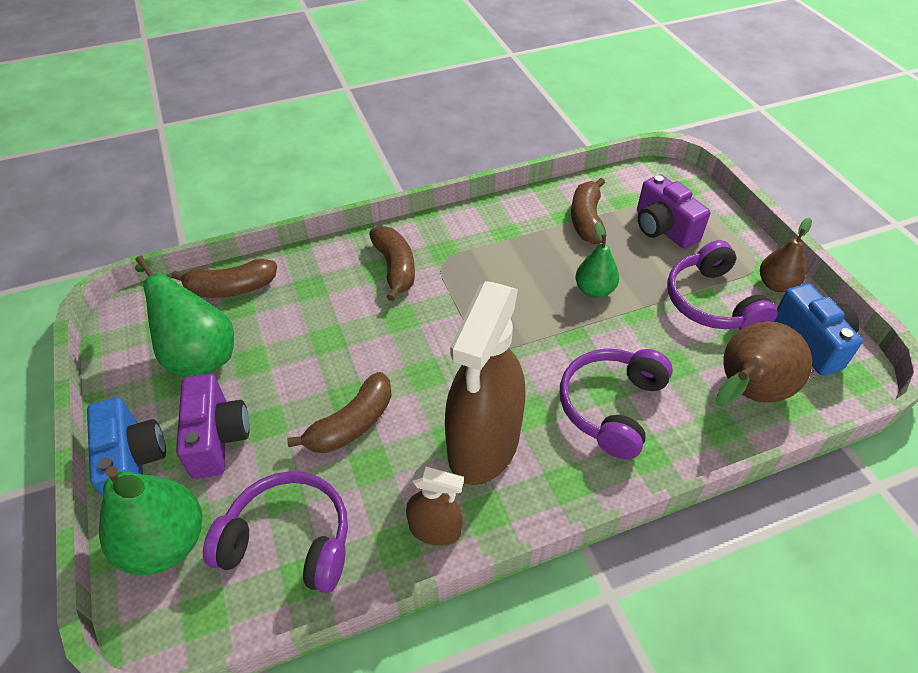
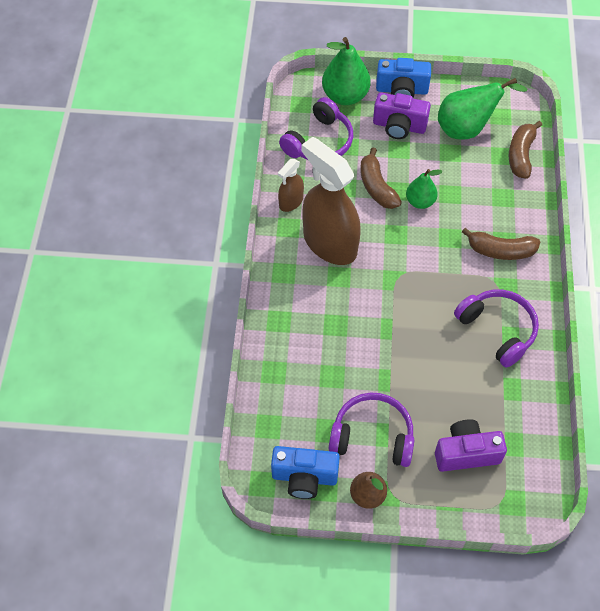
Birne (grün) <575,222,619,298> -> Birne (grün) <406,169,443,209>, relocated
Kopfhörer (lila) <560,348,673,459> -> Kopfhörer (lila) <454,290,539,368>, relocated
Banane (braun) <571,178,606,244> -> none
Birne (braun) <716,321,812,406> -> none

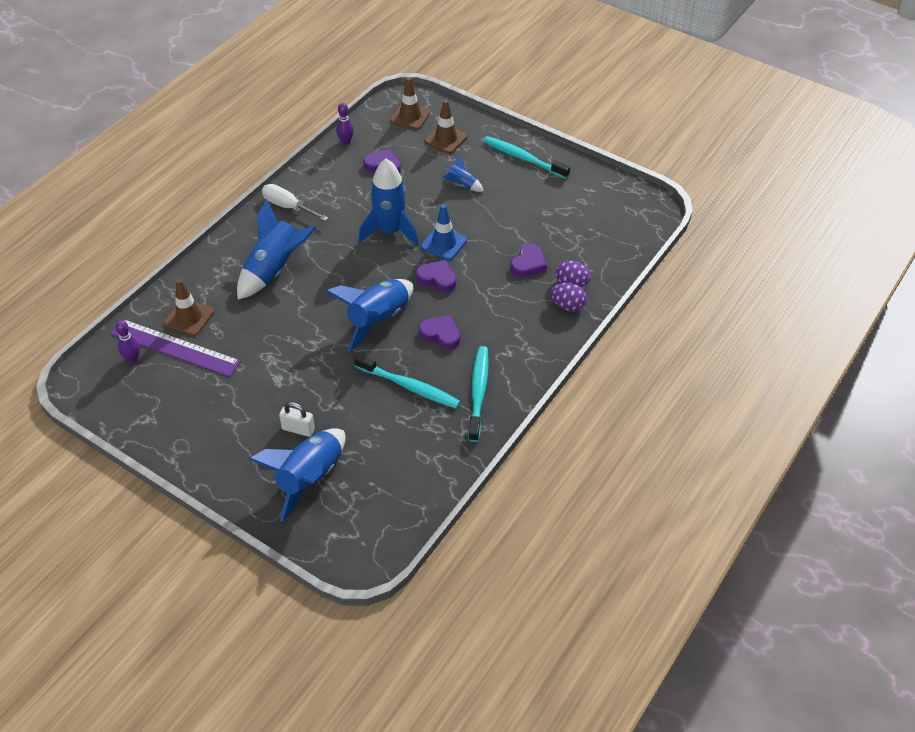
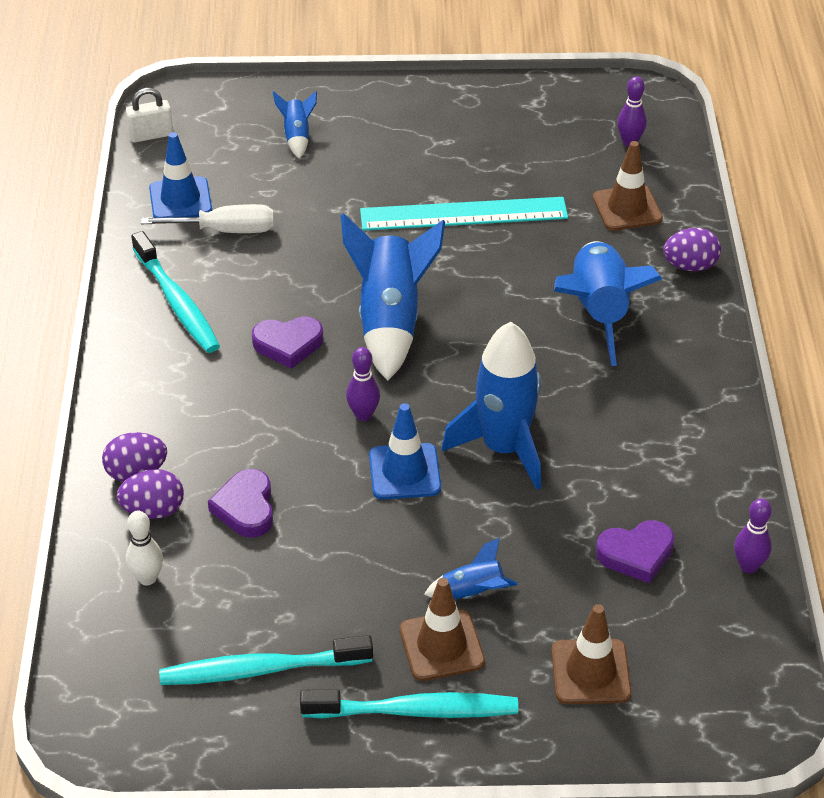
Vorhängeschloss (weiß) <279,402,315,437> -> Vorhängeschloss (weiß) <126,88,174,142>, relocated
none -> Bowlingkegel (weiß) <126,511,163,585>
Schraubenzieher (weiß) <262,184,329,221> -> Schraubenzieher (weiß) <141,204,274,233>, relocated
none -> Leitkegel (blau) <149,132,212,218>
Zahnbürste (türkis) <354,353,461,409> -> Zahnbürste (türkis) <159,635,373,685>, relocated
Rakete (blau) <249,428,346,522> -> Rakete (blau) <273,91,317,159>, x0.48
Herz (lila) <416,260,456,292> -> Bowlingkegel (lila) <346,347,380,421>
none -> Lineal (türkis) <360,197,568,231>
Leitkegel (braun) <390,77,431,130> -> Leitkegel (braun) <400,578,485,681>, relocated
none -> Ei (lila) <663,228,721,271>
Lineal (lila) <111,319,241,377> -> none

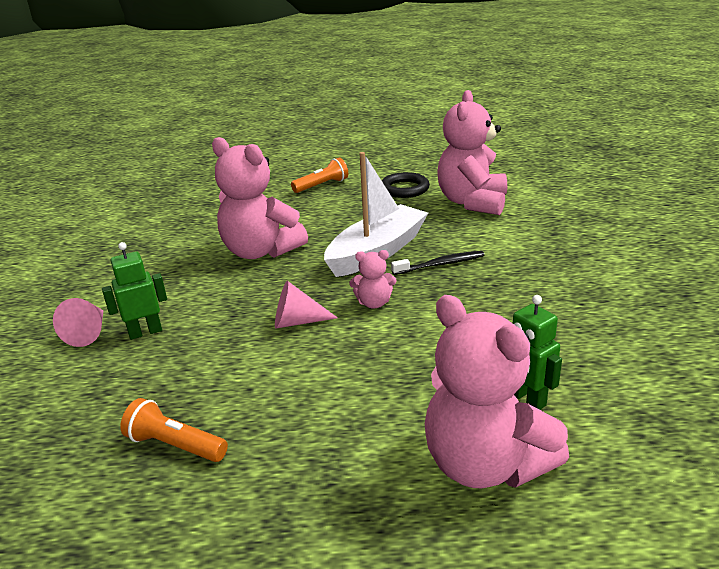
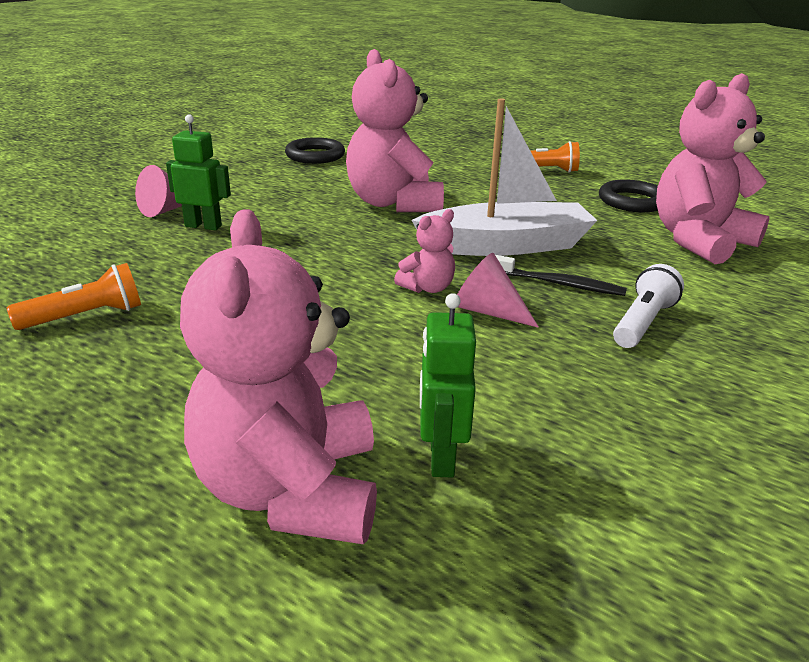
Taschenlampe (orange) <120,398,228,462> -> Taschenlampe (orange) <7,263,141,330>, 90 degrees clockwise
none -> Ring (schwarz) <285,137,345,164>
Teddybär (rosa) <349,250,397,308> -> Teddybär (rosa) <394,209,455,293>, 75 degrees counterclockwise
Kegel (rosa) <275,281,338,329> -> Kegel (rosa) <457,253,539,328>, relocated
none -> Taschenlampe (weiß) <613,264,684,348>

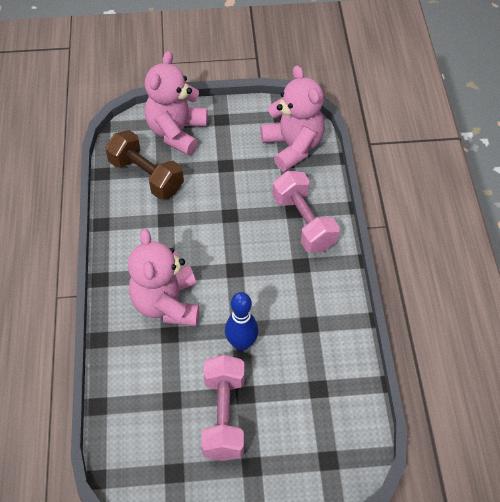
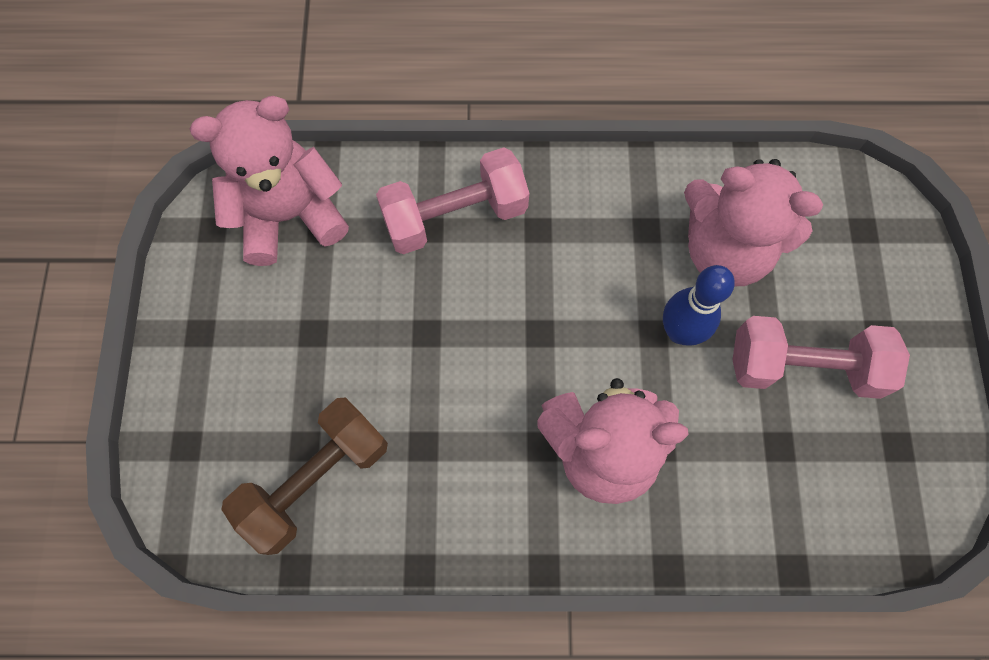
Teddybär (rosa) <145,51,208,155> -> Teddybär (rosa) <684,159,823,286>, relocated

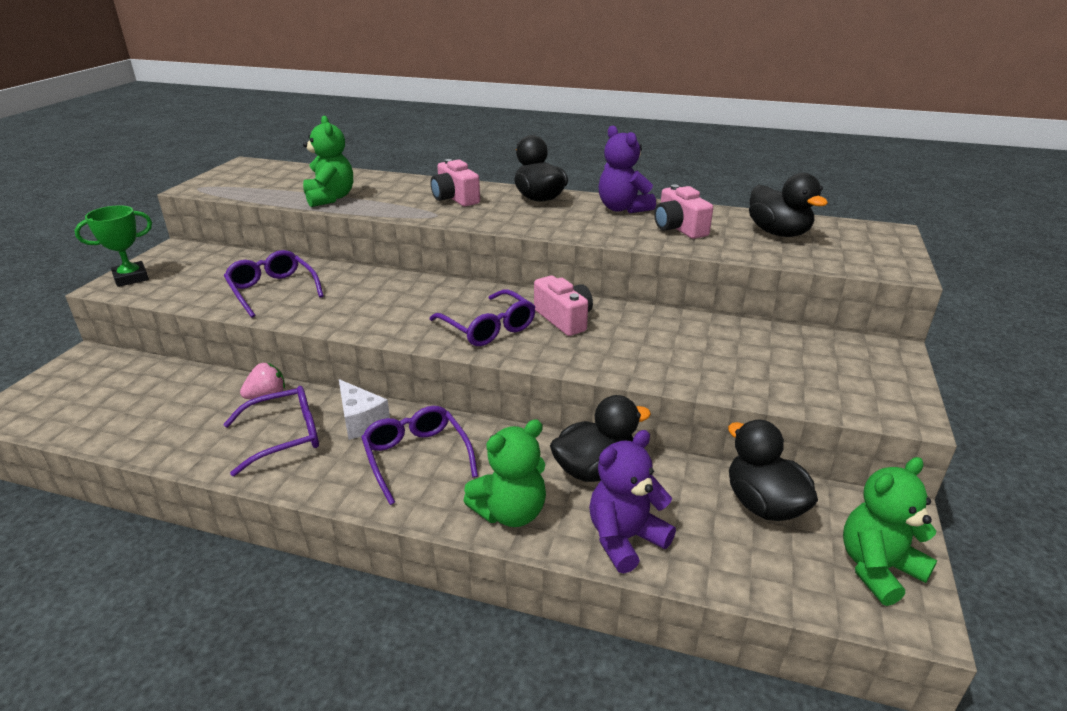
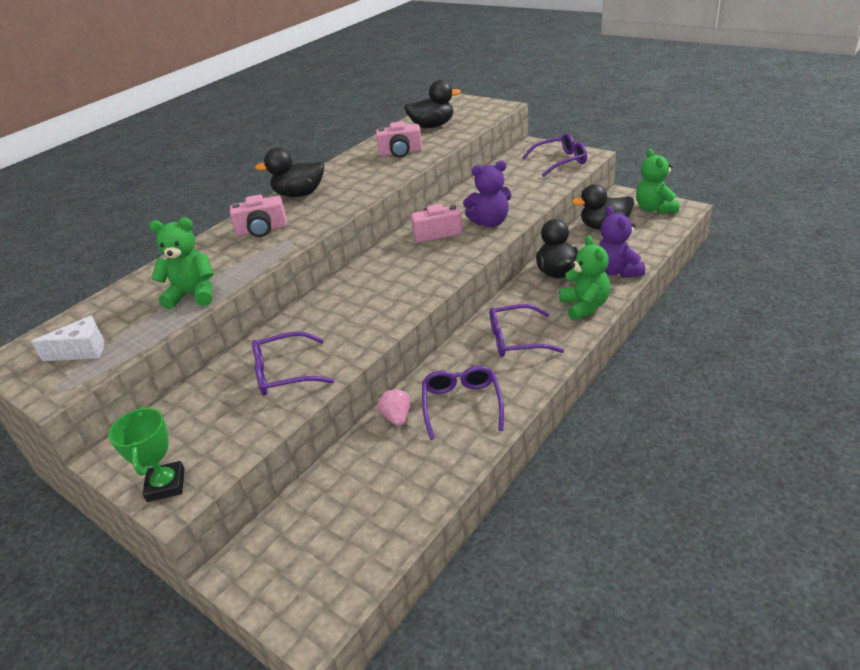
Käse (weiß) <339,379,390,440> -> Käse (weiß) <31,315,104,361>, relocated
Teddybär (lila) <598,126,656,213> -> Teddybär (lila) <463,161,512,227>, relocated
Brille (lila) <430,290,535,346> -> Brille (lila) <522,133,587,177>, relocated

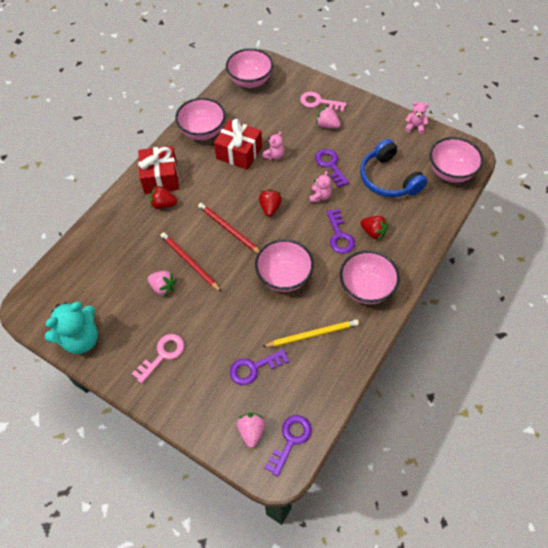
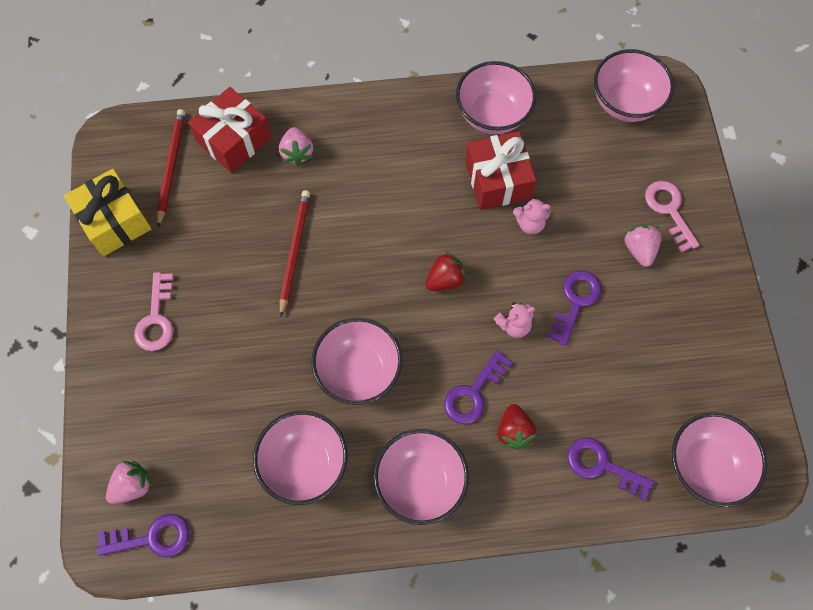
Teddybär (türkis) <45,302,98,354> -> Geschenk (gelb) <64,169,151,256>
Schlüssel (rosa) <132,334,184,383> -> Schlüssel (rosa) <134,272,174,351>, 90 degrees clockwise
Bleistift (rot) <198,203,260,253> -> Bleistift (rot) <157,109,185,227>, relocated
Geschenk (rot) <138,146,179,194> -> Geschenk (rot) <188,87,272,173>, relocated
Bleistift (gelb) <262,319,359,347> -> Schüssel (rosa) <253,411,348,505>
Erdbeere (rosa) <148,271,176,296> -> Erdbeere (rosa) <279,127,313,166>, relocated
Schlüssel (lila) <230,349,289,385> -> Schlüssel (lila) <567,438,654,501>, relocated
Erdbeere (rot) <150,185,177,209> -> none
Kopfhörer (blau) <360,139,428,197> -> none
Teddybär (rosa) <405,101,429,134> -> none

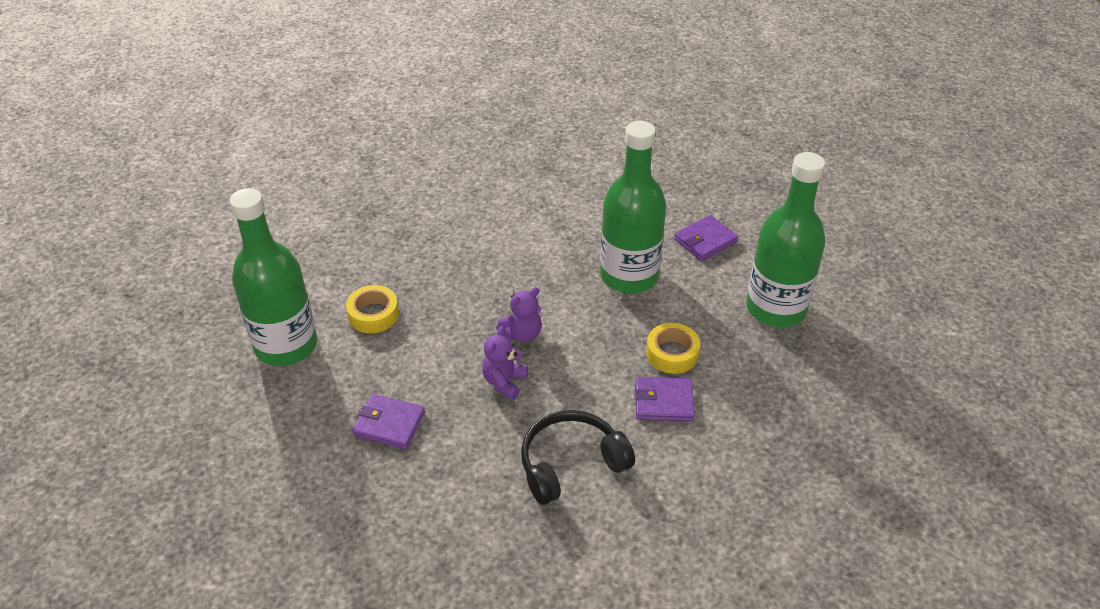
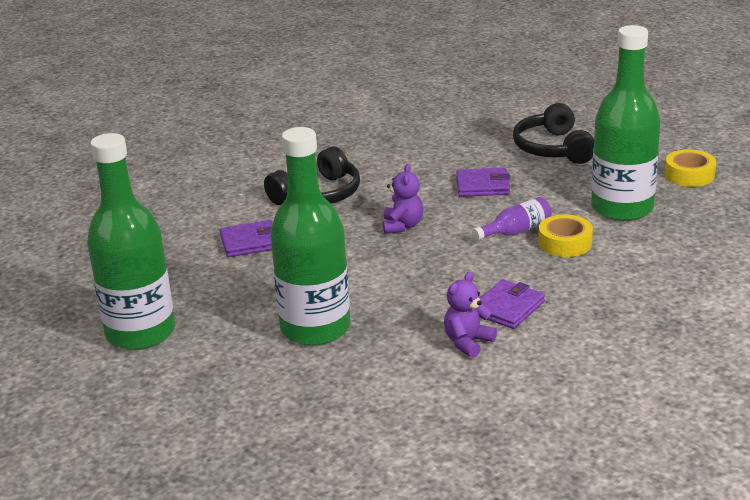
Teddybär (lila) <496,287,542,342> -> Teddybär (lila) <444,271,497,358>, relocated
none -> Flasche (lila) <472,197,552,240>
Geldbörse (lila) <674,215,738,261> -> Geldbörse (lila) <479,279,545,329>, relocated
none -> Kopfhörer (schwarz) <513,103,594,164>
Klebeband (gelb) <646,323,700,374> -> Klebeband (gelb) <665,150,716,187>, relocated

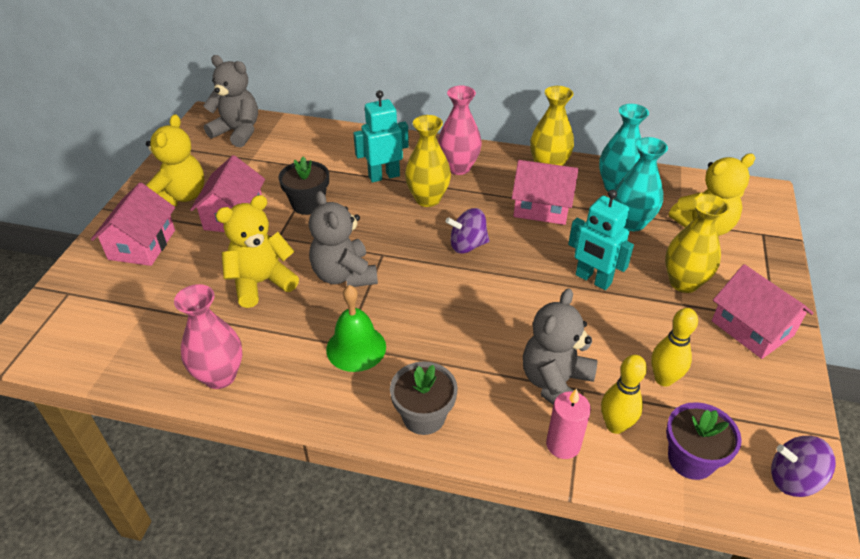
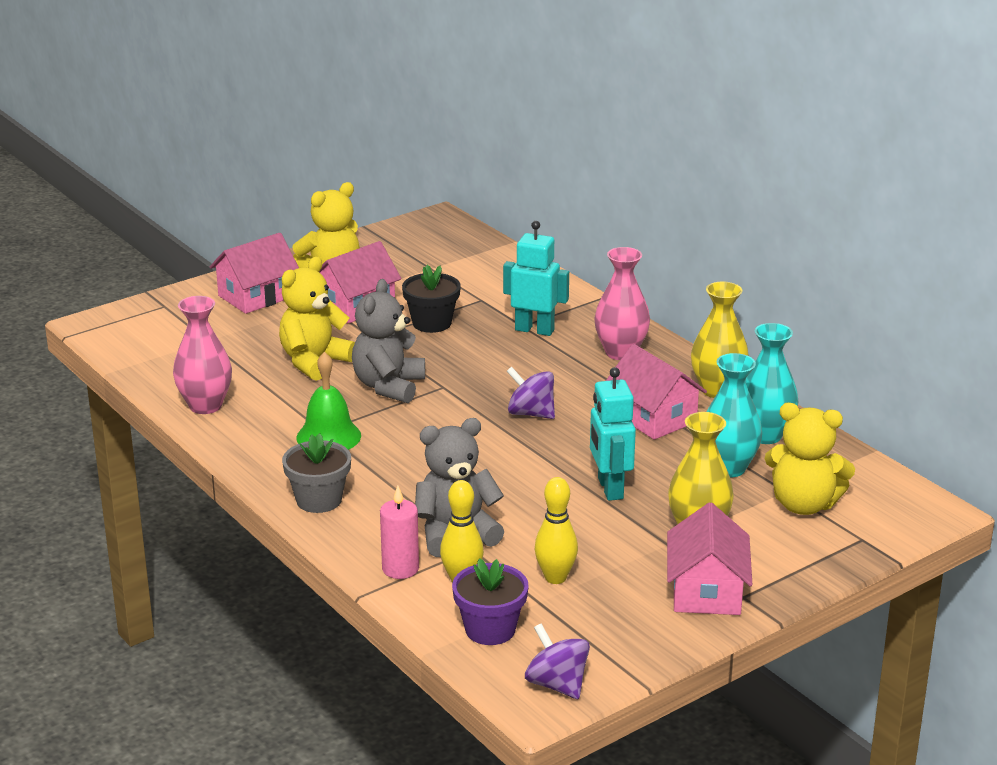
Teddybär (gelb) <216,195,299,308> -> Teddybär (gelb) <279,257,355,381>, 60 degrees counterclockwise
Teddybär (grau) <203,55,258,147> -> none
Vase (gelb) <405,115,451,207> -> none

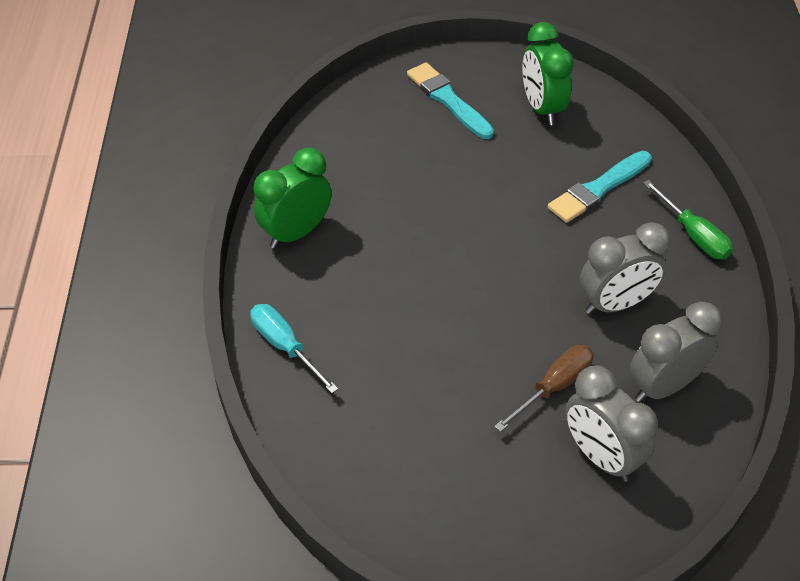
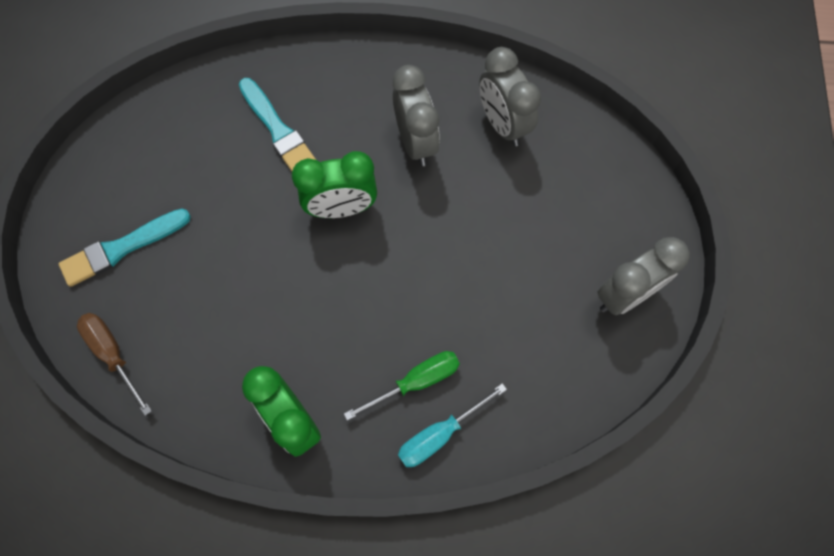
Schraubenzieher (braun) <494,345,594,432> -> Schraubenzieher (braun) <77,313,152,416>, relocated
Wecker (grün) <522,22,574,125> -> Wecker (grün) <292,151,377,218>, relocated
Schraubenzieher (grün) <643,180,733,260> -> Schraubenzieher (grün) <344,351,460,421>, relocated
Wecker (grau) <565,366,658,482> -> Wecker (grau) <598,237,690,315>, relocated

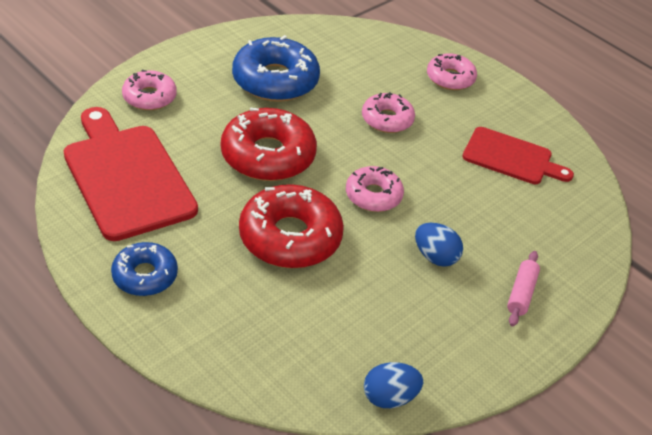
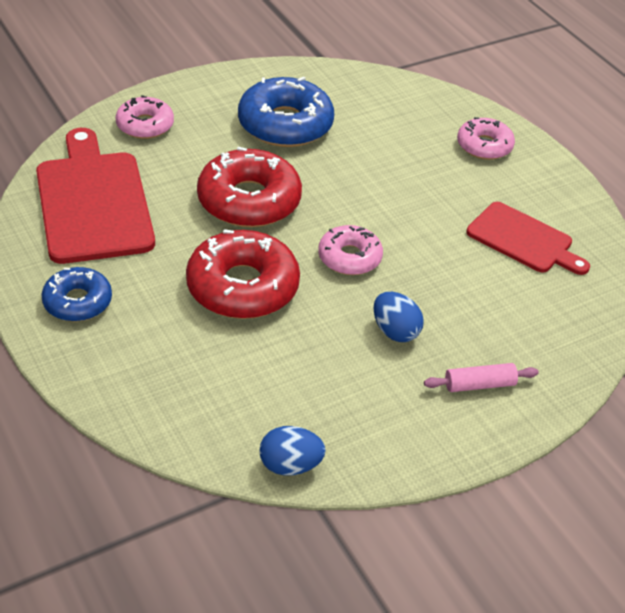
Nudelholz (rosa) <507,251,540,326> -> Nudelholz (rosa) <424,363,539,392>, 45 degrees clockwise
Donut (rosa) <362,92,415,133> -> none

